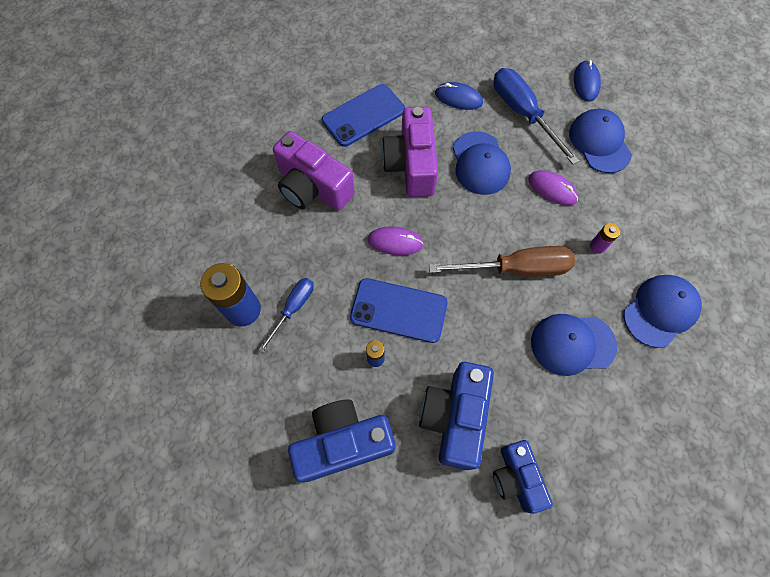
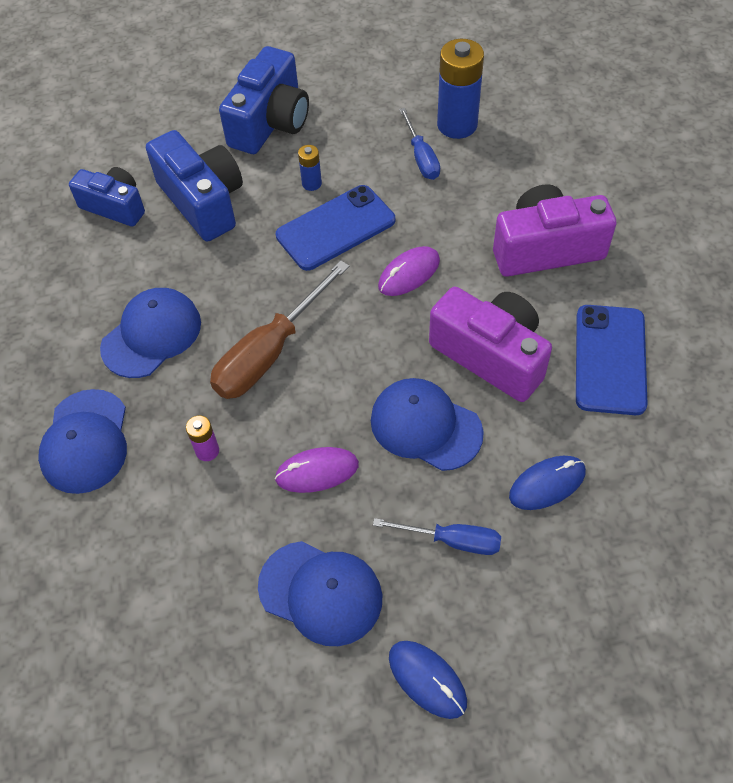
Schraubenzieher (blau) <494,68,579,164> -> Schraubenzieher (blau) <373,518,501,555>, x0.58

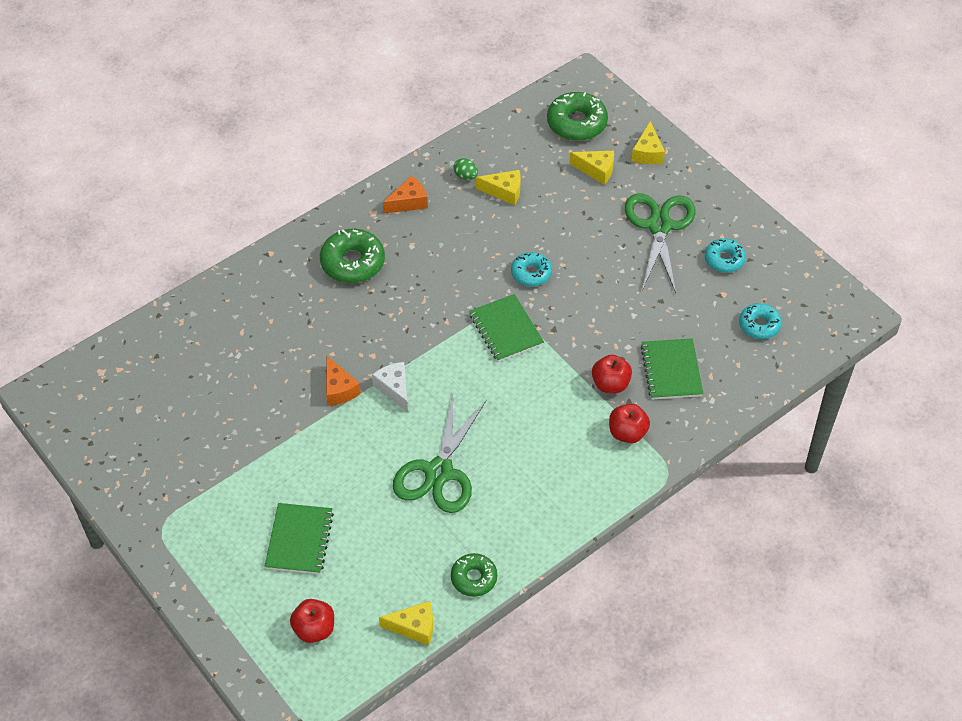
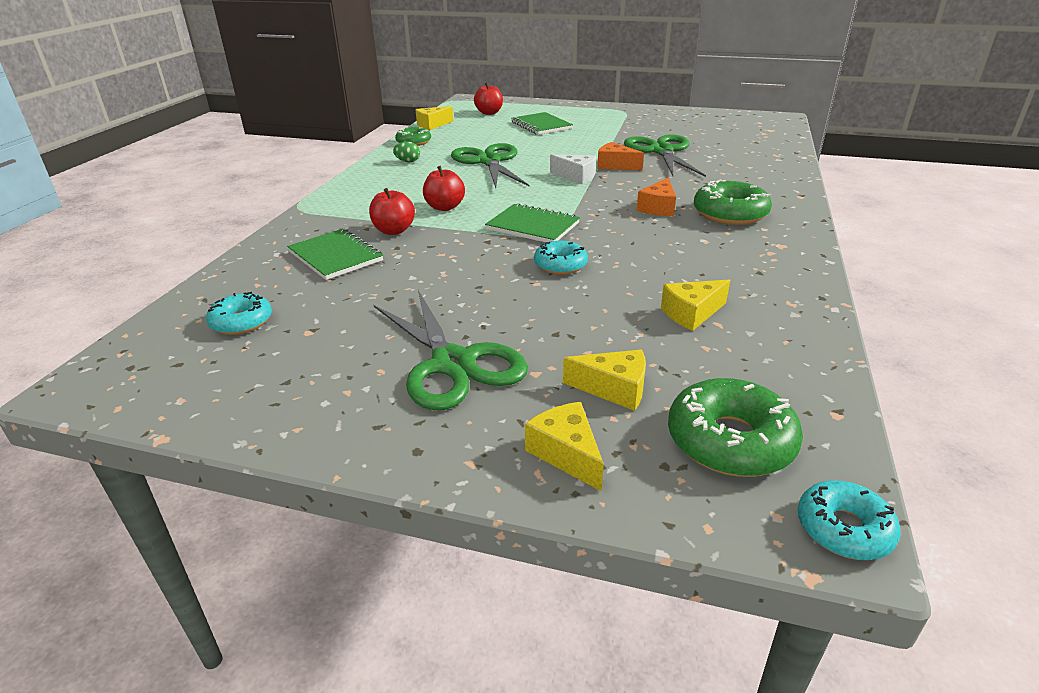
Ei (grün) <453,158,478,180> -> Ei (grün) <393,141,420,162>, relocated
Apfel (rot) <609,403,650,443> -> Apfel (rot) <423,166,465,211>, relocated
Käse (gelb) <569,151,614,185> -> Käse (gelb) <563,350,646,411>, 150 degrees counterclockwise
none -> Schere (grün) <624,134,706,177>
Käse (orange) <383,176,428,214> -> Käse (orange) <636,178,676,216>, relocated
Donut (türkis) <705,238,746,273> -> Donut (türkis) <798,481,901,560>, relocated

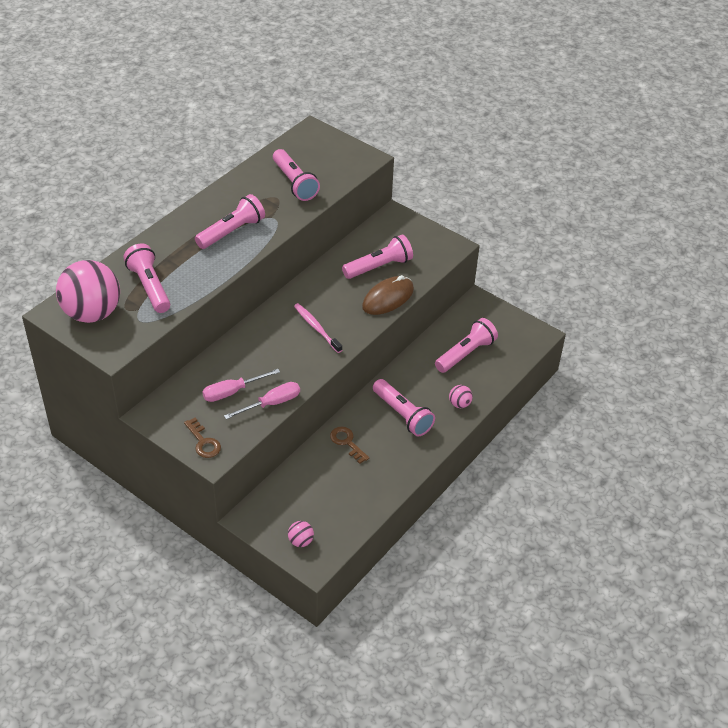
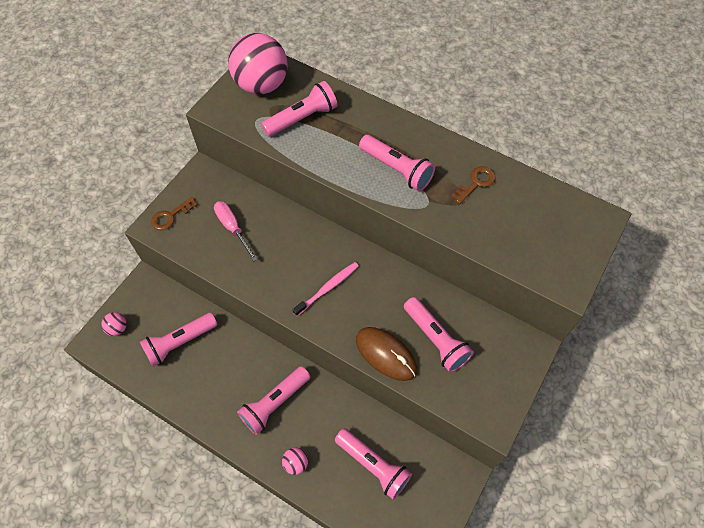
Taschenlampe (rosa) <273,149,320,201> -> Taschenlampe (rosa) <140,313,218,367>, relocated
Schlüssel (braun) <330,426,369,464> -> Schlüssel (braun) <451,166,496,204>, relocated
Schraubenzieher (rosa) <224,382,300,419> -> none

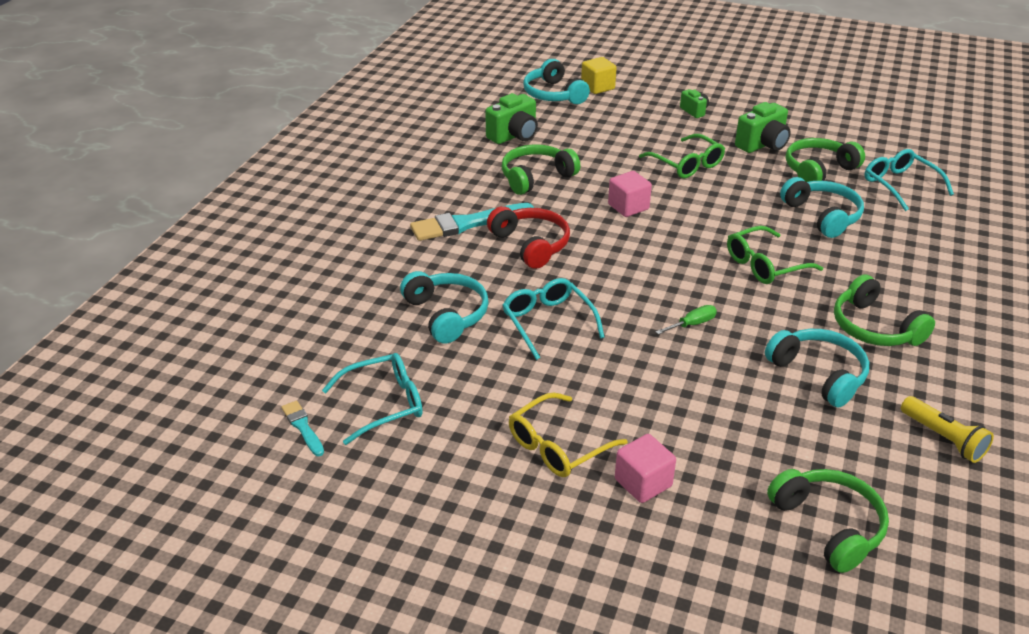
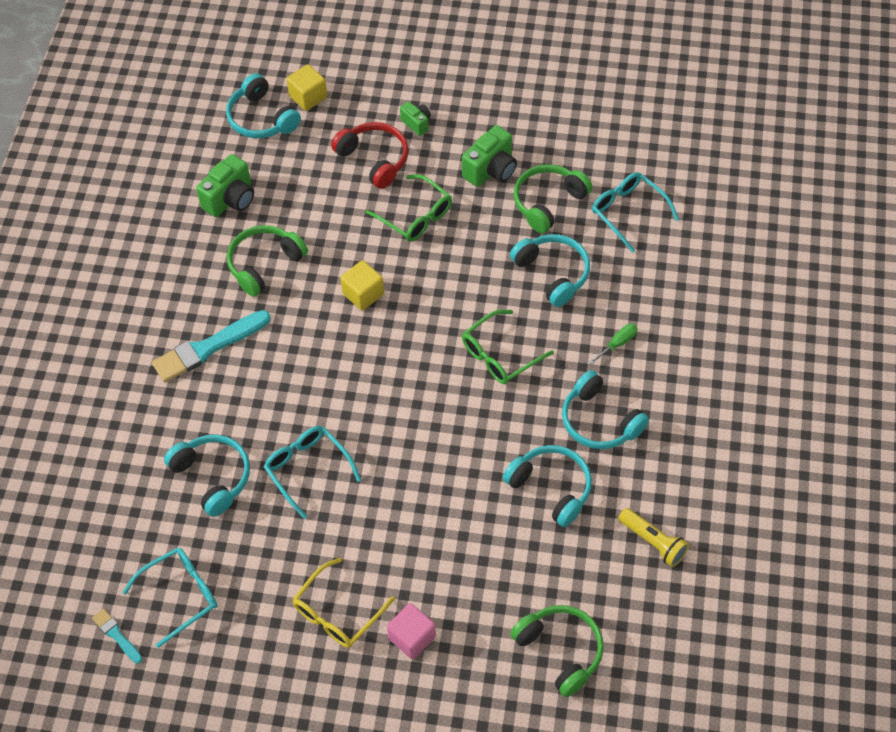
Kopfhörer (rot) <487,206,570,269> -> Kopfhörer (rot) <331,122,408,189>, relocated
Kubus (rosa) <608,171,652,217> -> Kubus (gelb) <341,260,384,310>
Kopfhörer (grün) <834,274,935,346> -> Kopfhörer (türkis) <562,370,649,449>
Schraubenzieher (grün) <656,305,717,335> -> Schraubenzieher (grün) <589,323,638,364>, relocated

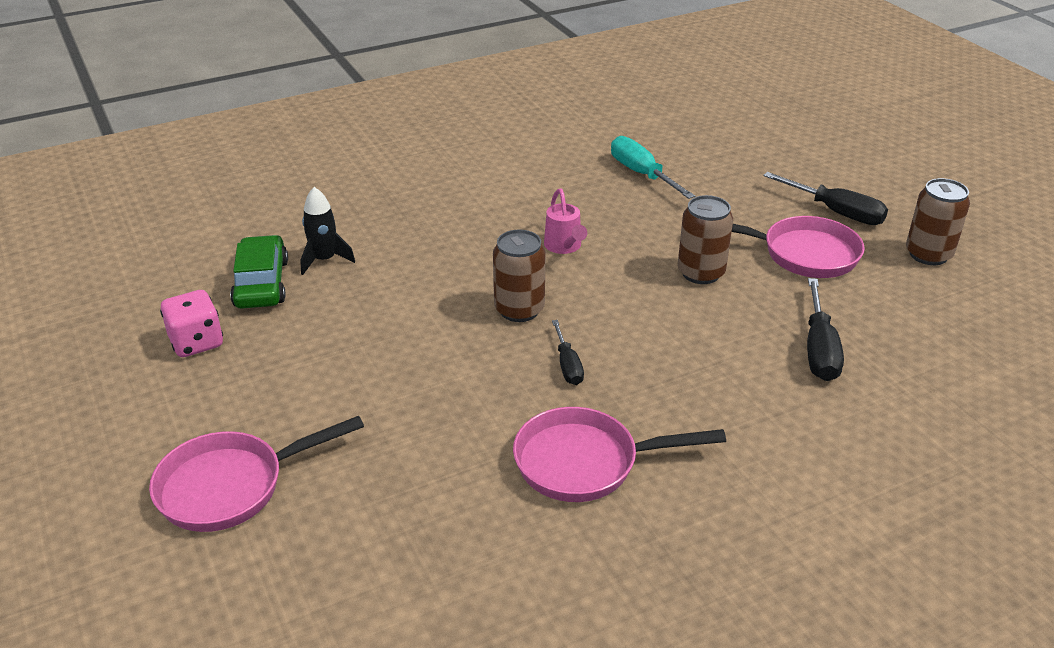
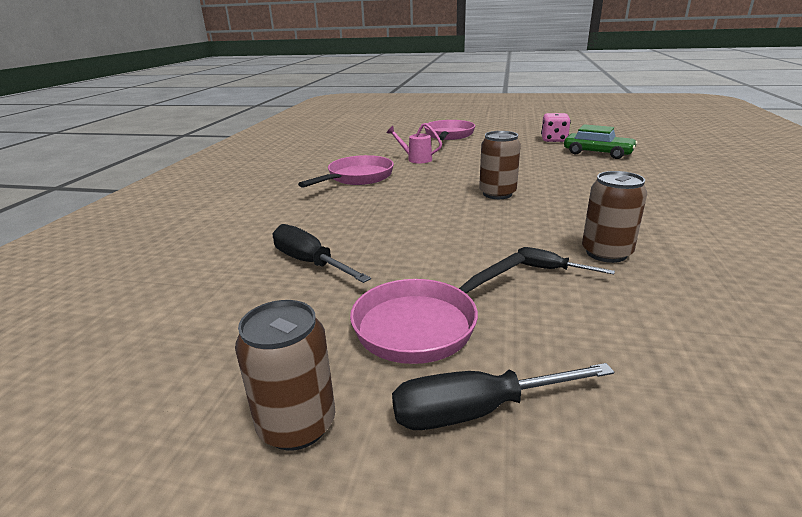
Gießkanne (rosa) <544,188,587,254> -> Gießkanne (rosa) <387,123,442,164>, relocated
Schraubenzieher (schwarz) <552,320,584,385> -> Schraubenzieher (schwarz) <517,247,615,274>, relocated
Dose (braun) <677,195,733,284> -> Dose (braun) <582,171,647,263>, relocated
Rakete (schwarz) <300,187,355,275> -> none
Schraubenzieher (türkis) <611,136,695,199> -> none

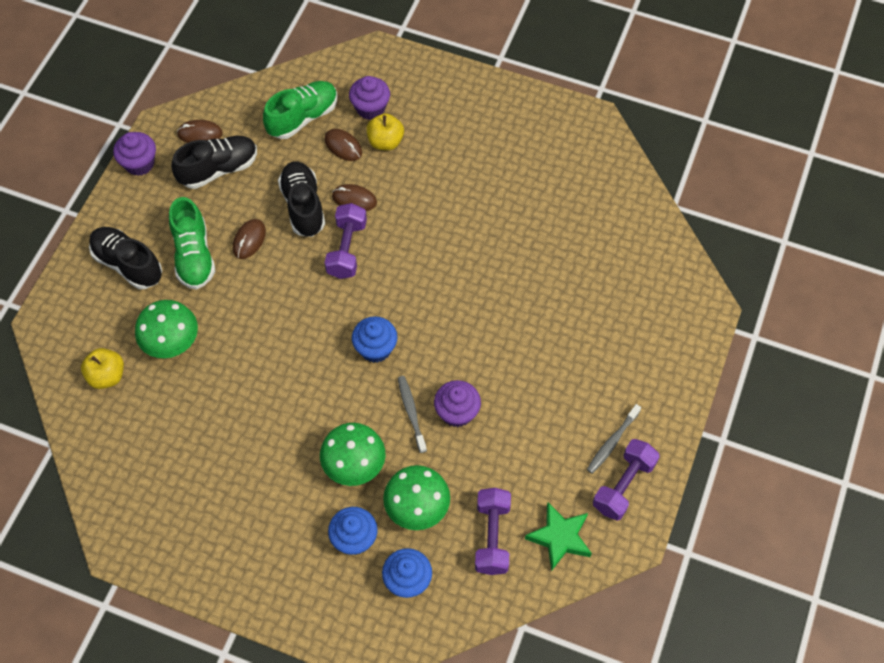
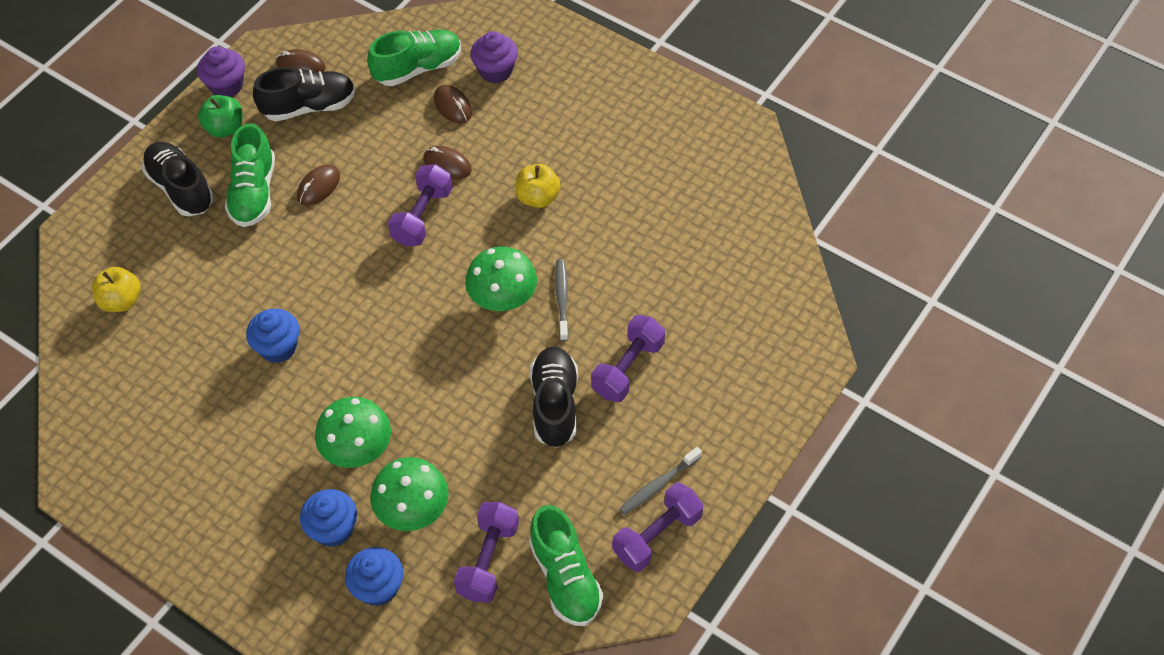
none -> Apfel (grün) <198,95,242,138>
Muffin (blau) <352,316,398,363> -> Muffin (blau) <246,309,300,363>, relocated
Pilz (grün) <135,300,198,358> -> Pilz (grün) <465,246,537,311>, relocated
Apfel (gelb) <366,113,404,150> -> Apfel (gelb) <515,164,561,208>, relocated
Stern (grün) <525,503,592,571> -> Schuh (grün) <529,505,603,626>
Schuh (schwarz) <278,161,325,237> -> Schuh (schwarz) <530,347,578,448>, relocated
Zahnbürste (grau) <398,376,427,453> -> Zahnbürste (grau) <555,259,569,341>, relocated
none -> Hantel (lila) <591,315,665,402>
Muffin (lila) <434,380,481,427> -> none

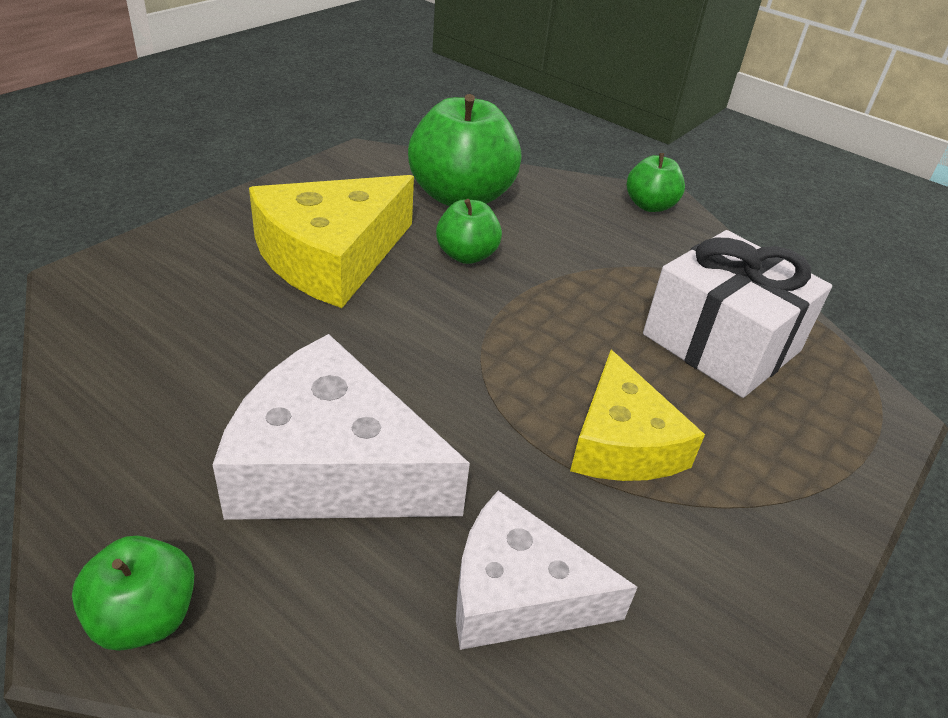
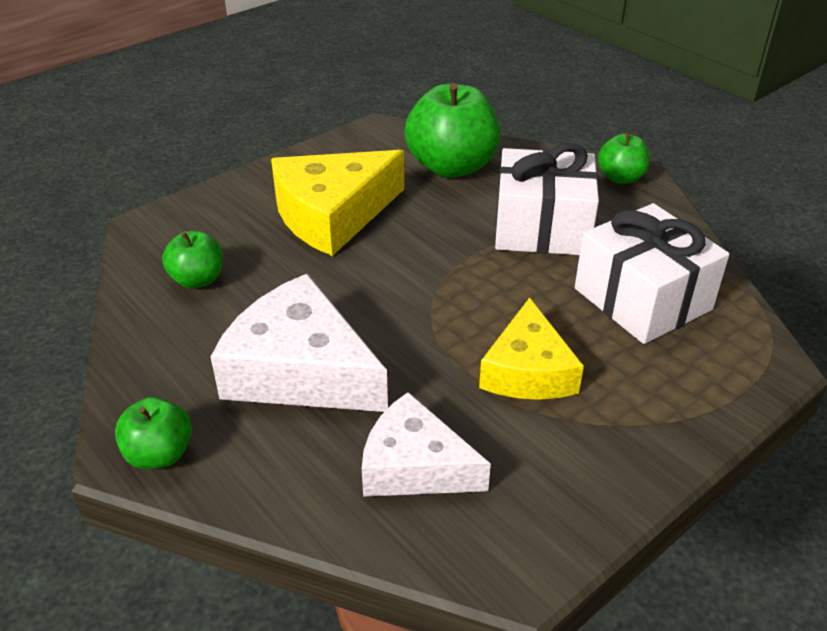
Apfel (grün) <436,199,502,264> -> Apfel (grün) <162,231,223,289>, relocated
none -> Geschenk (weiß) <495,143,599,255>

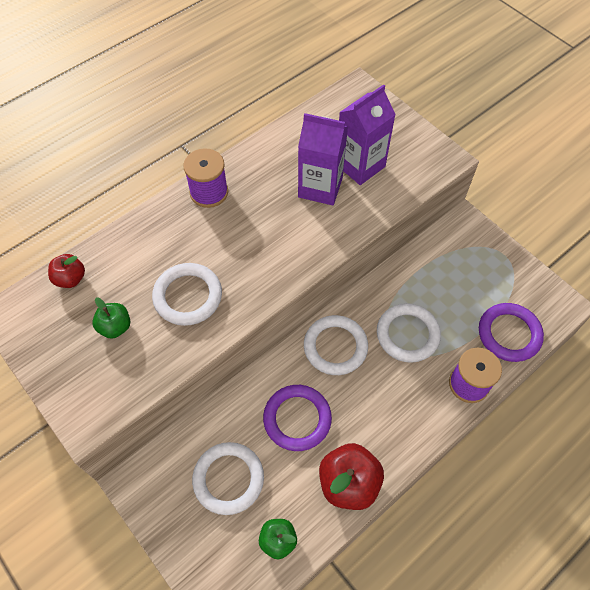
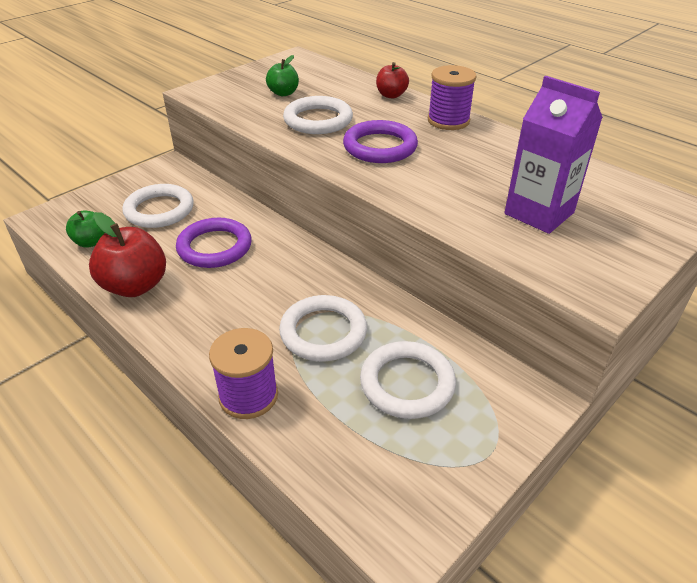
Ring (lila) <479,303,544,362> -> Ring (lila) <343,120,418,163>, relocated
Ring (weiß) <304,315,368,375> -> Ring (weiß) <360,341,456,419>, relocated
Apfel (rot) <48,254,85,288> -> Apfel (rot) <376,62,409,98>, relocated
Getränkekarton (lila) <298,113,348,205> -> none

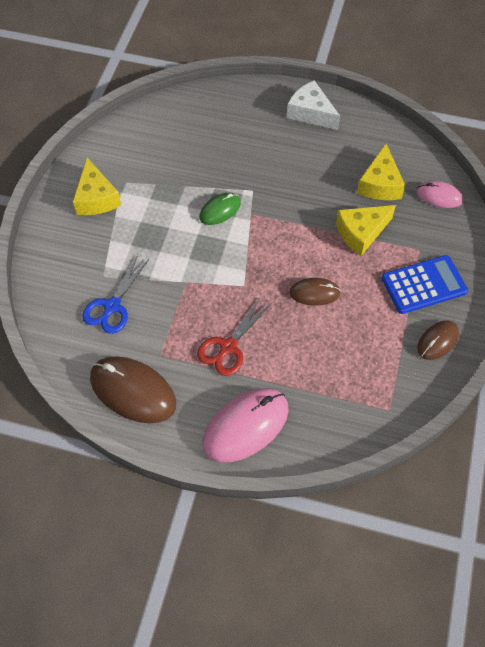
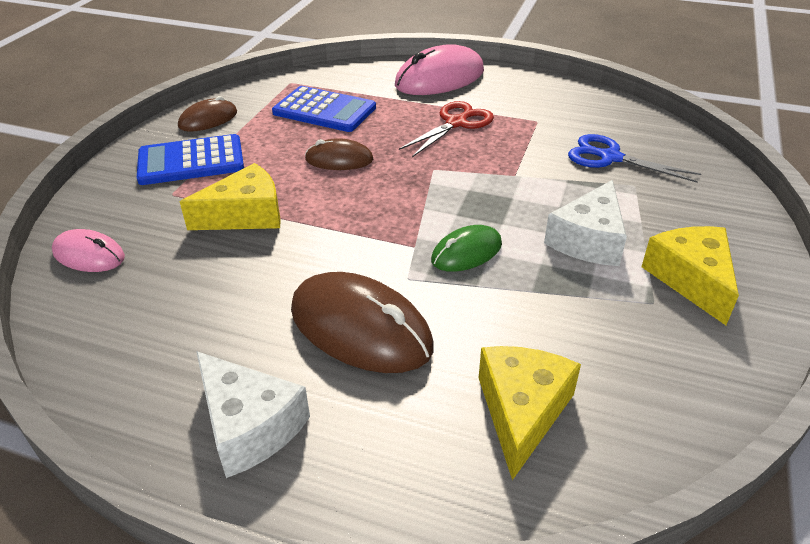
none -> Taschenrechner (blau) <272,86,376,132>
Computermaus (braun) <90,356,176,423> -> Computermaus (braun) <291,272,434,373>, relocated
Käse (gelb) <357,144,405,200> -> Käse (gelb) <479,346,581,480>, relocated
none -> Käse (weiß) <544,180,627,266>
Schere (blau) <82,255,149,334> -> Schere (blau) <568,134,701,183>, 90 degrees counterclockwise

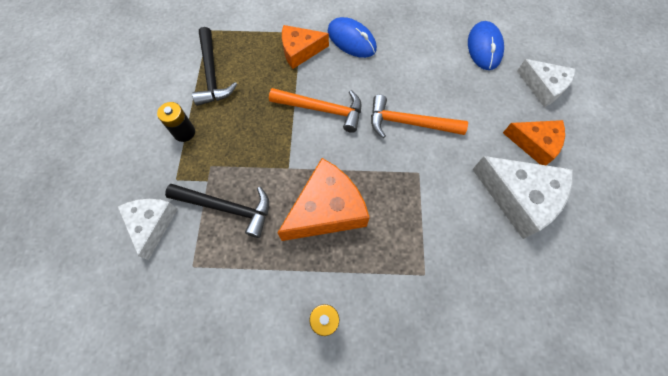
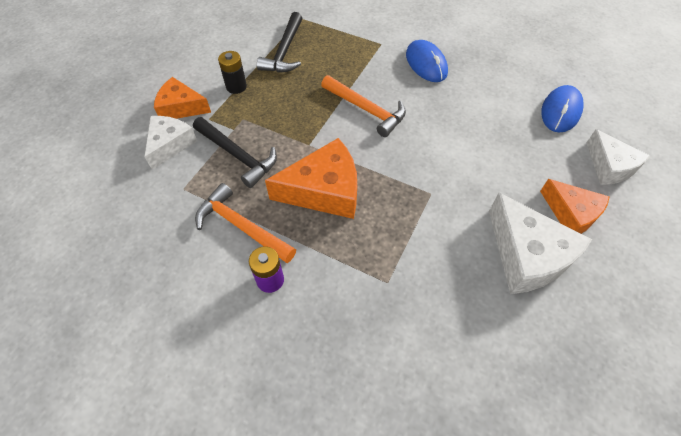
Käse (orange) <282,25,329,69> -> Käse (orange) <154,77,211,119>, relocated
Hammer (orange) <371,95,468,138> -> Hammer (orange) <195,183,296,263>, relocated

